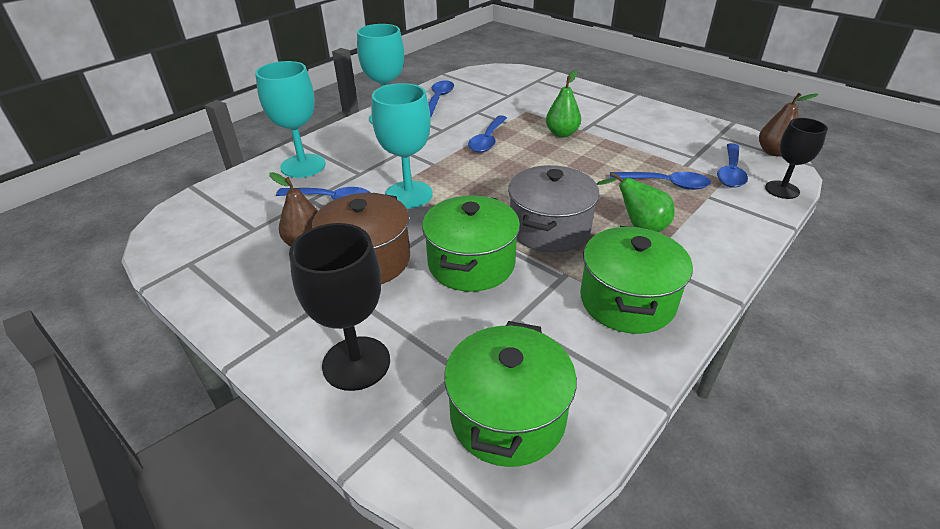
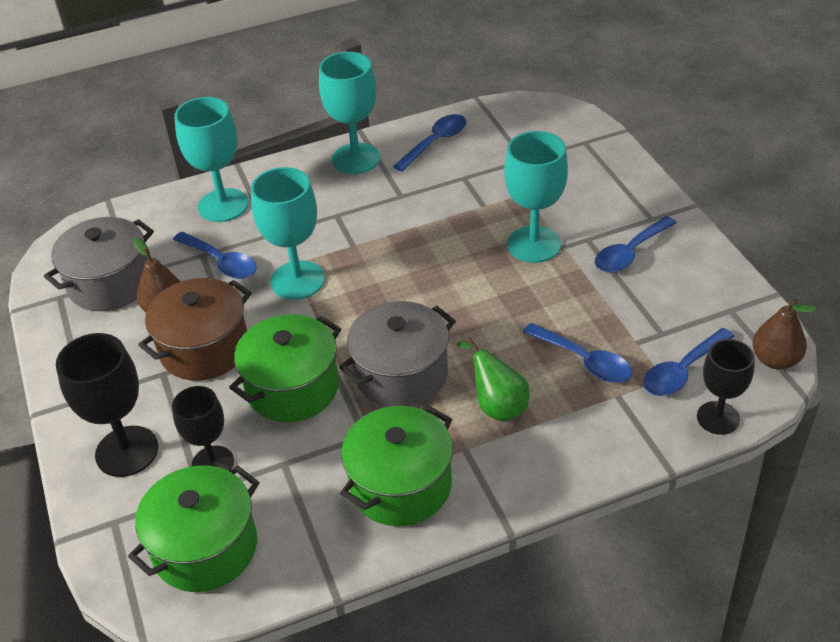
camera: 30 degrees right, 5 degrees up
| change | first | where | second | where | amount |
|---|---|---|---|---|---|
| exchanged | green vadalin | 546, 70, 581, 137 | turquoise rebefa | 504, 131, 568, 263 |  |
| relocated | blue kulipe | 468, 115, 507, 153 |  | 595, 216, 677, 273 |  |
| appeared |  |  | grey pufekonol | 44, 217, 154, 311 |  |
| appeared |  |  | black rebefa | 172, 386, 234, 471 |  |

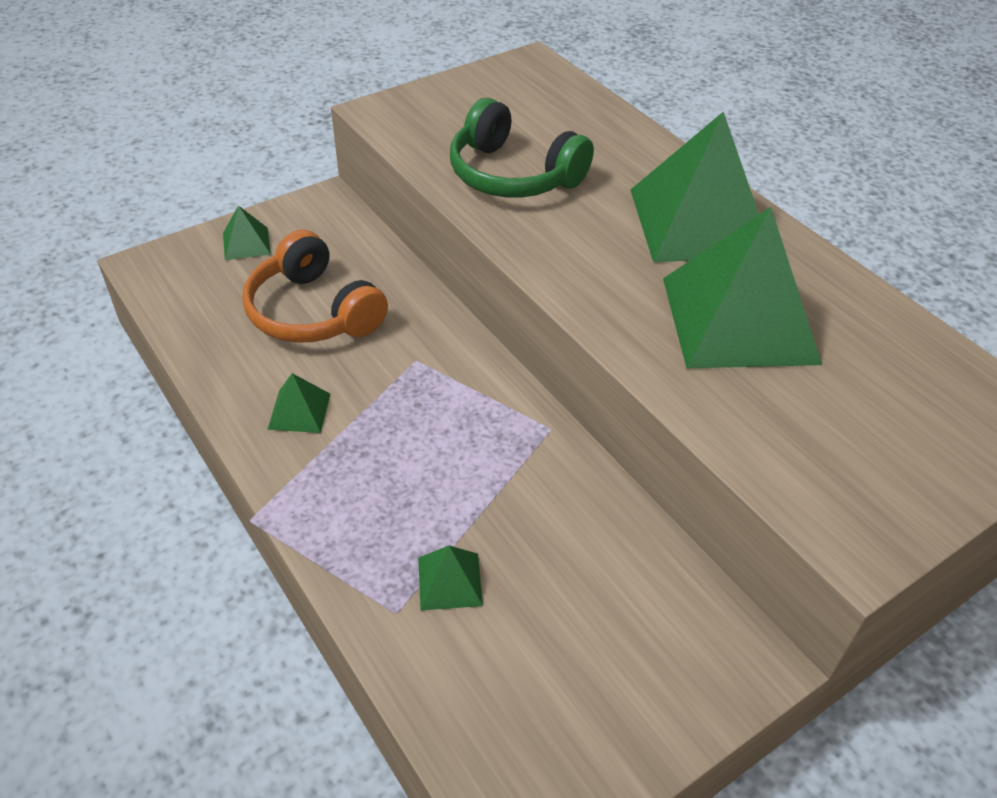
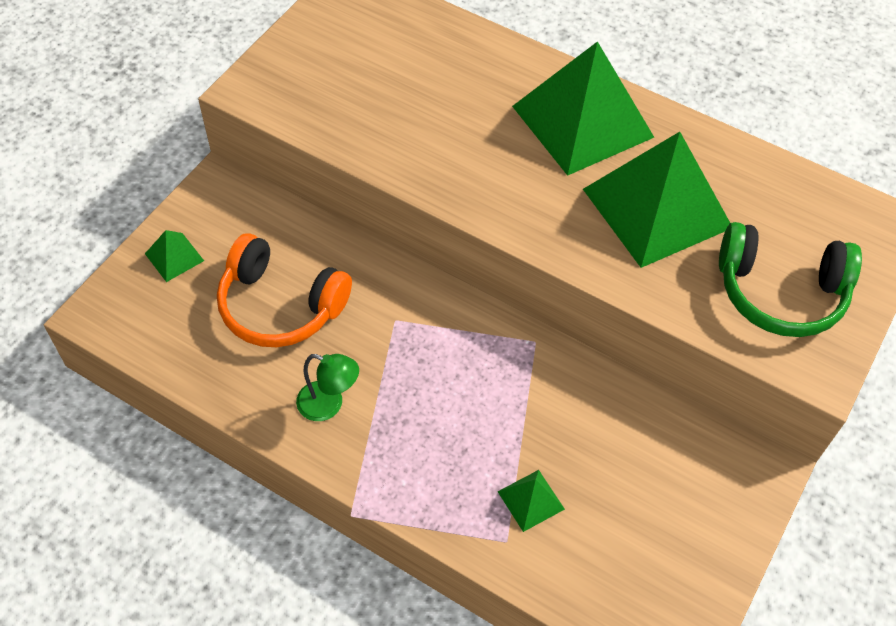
camera: 25 degrees left, 10 degrees up
| change | first | where | second | where | amount |
|---|---|---|---|---|---|
| relocated | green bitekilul | 450, 98, 594, 198 |  | 719, 222, 862, 337 |  |
| exchanged | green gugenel | 267, 373, 330, 433 | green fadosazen | 296, 354, 359, 421 |  |

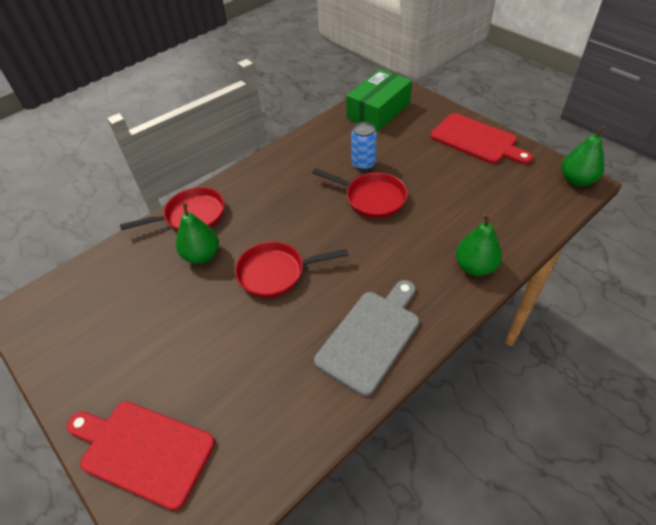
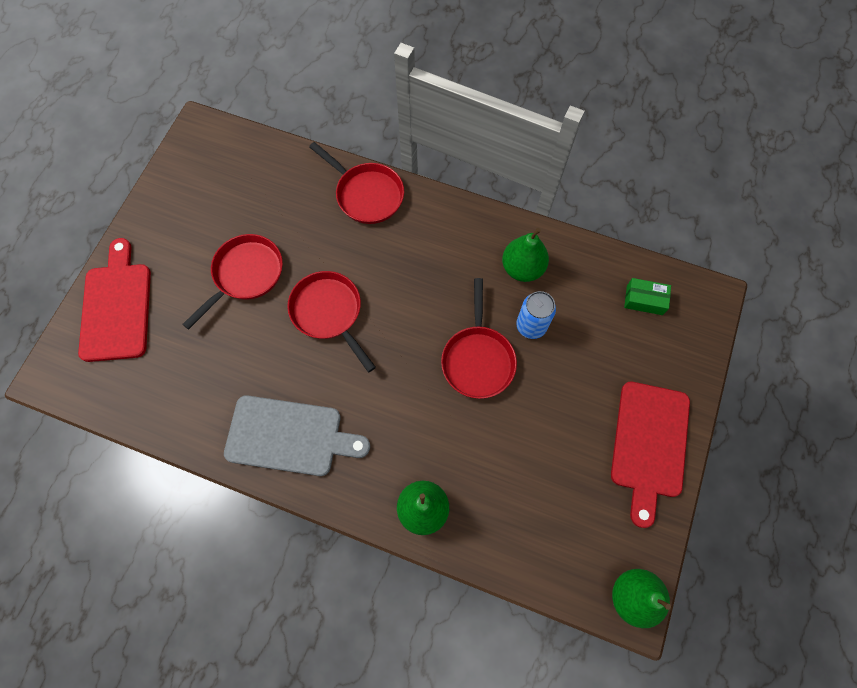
camera: 60 degrees right, 20 degrees up
| change | first | where | second | where | amount |
|---|---|---|---|---|---|
| size | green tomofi | 346, 69, 412, 131 |  | 624, 278, 671, 315 | x0.47 |
| relocated | green vadalin | 176, 203, 219, 264 |  | 502, 228, 549, 282 |  |
| appeared |  |  | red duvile | 182, 234, 283, 330 |  |

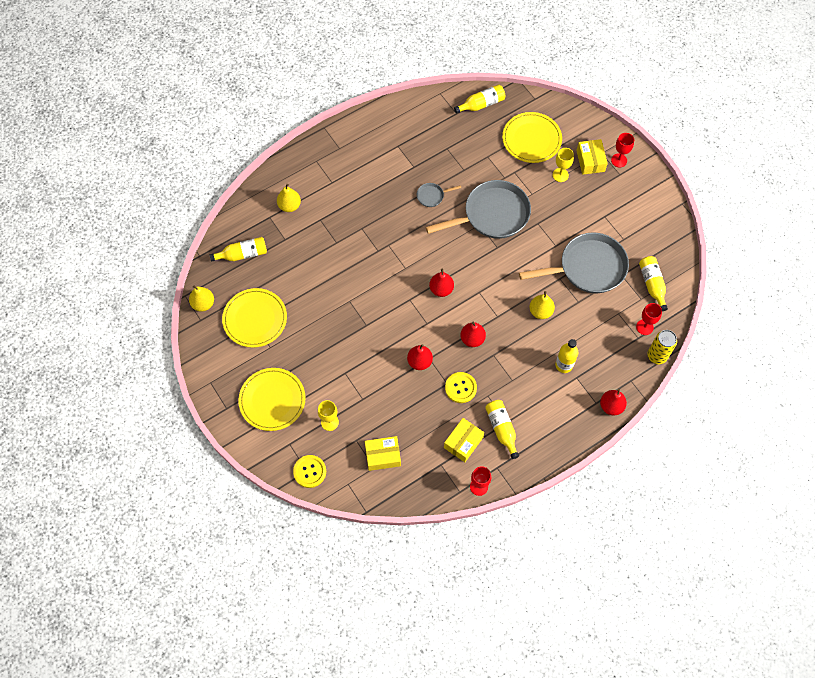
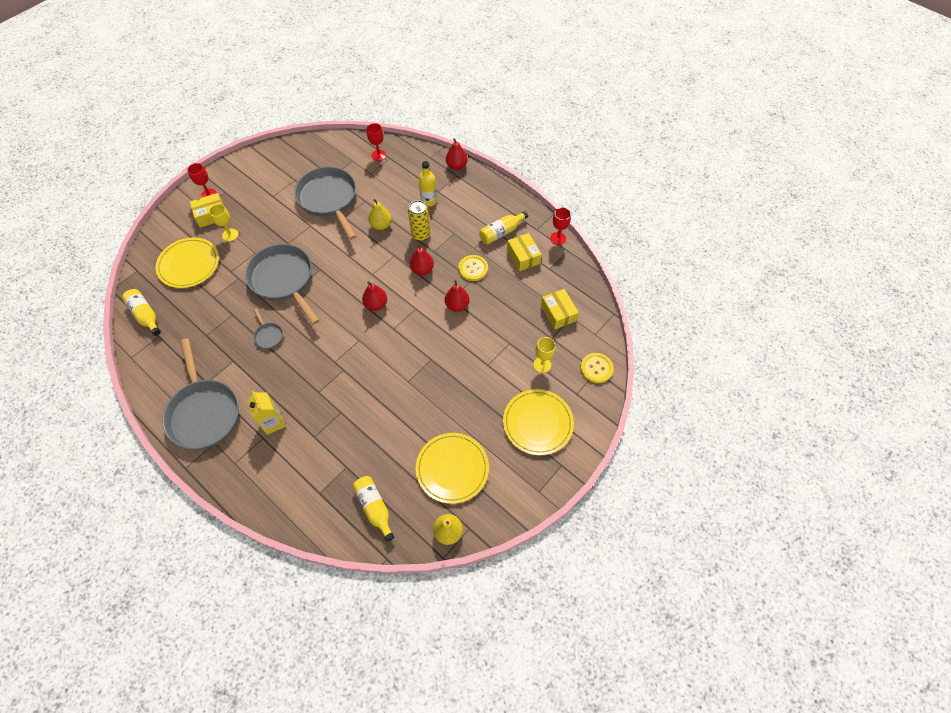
camera: 105 degrees left, 5 degrees down
| change | first | where | second | where | amount |
|---|---|---|---|---|---|
| missing | yellow vadalin | 277, 184, 301, 212 |  |  |  |
| missing | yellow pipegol | 639, 256, 668, 311 |  |  |  |
| relocated | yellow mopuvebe | 647, 330, 677, 365 |  | 408, 200, 430, 241 |  |
| spun | yellow tomofi | 444, 418, 484, 462 |  | 507, 233, 542, 271 | 45 degrees clockwise |
| appeared |  |  | grey duvile | 162, 338, 239, 449 |  |
| appeared |  |  | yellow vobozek | 247, 391, 285, 435 |  |

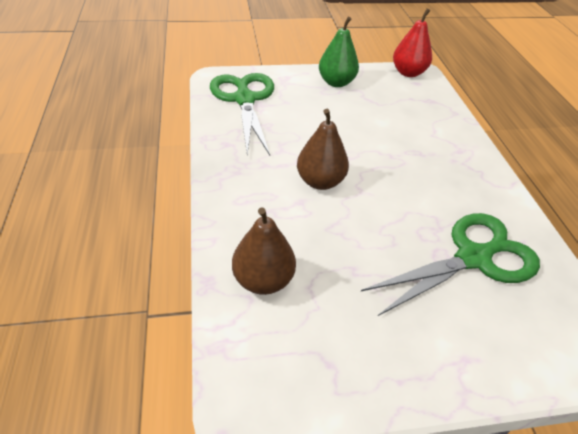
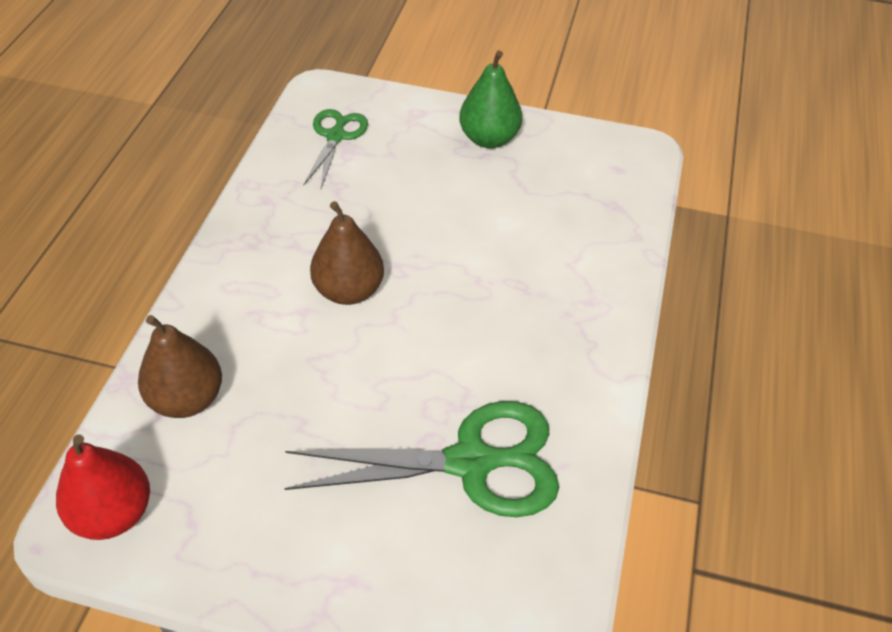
camera: 25 degrees right, 5 degrees up
| change | first | where | second | where | amount |
|---|---|---|---|---|---|
| relocated | red vadalin | 393, 8, 432, 77 |  | 56, 434, 150, 540 |  |
| size | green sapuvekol | 210, 73, 274, 155 |  | 304, 109, 368, 188 | x0.57 |

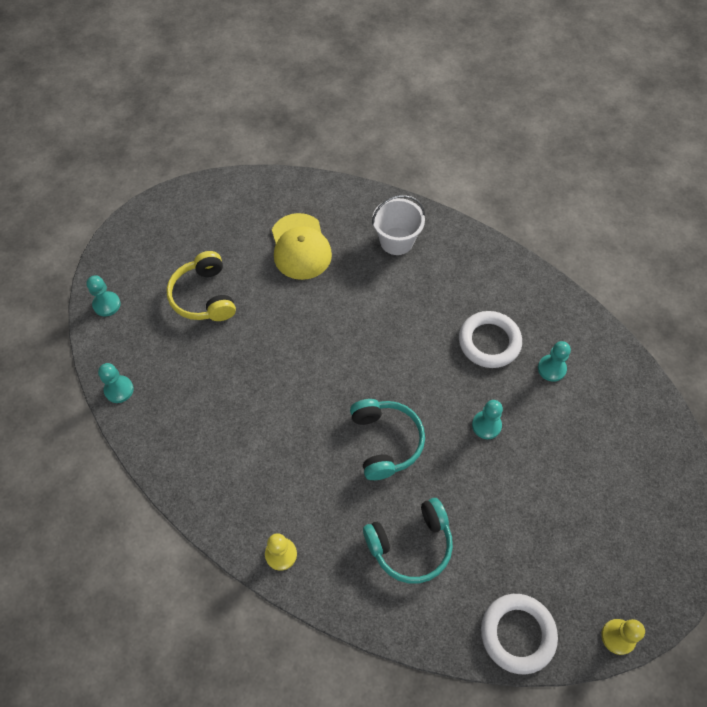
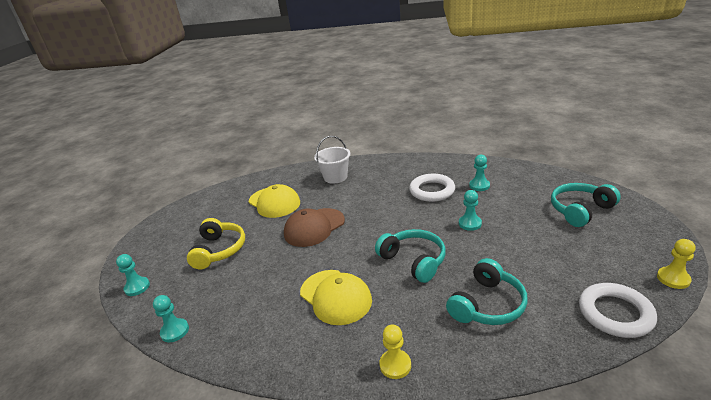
camera: 25 degrees left, 30 degrees down
| change | first | where | second | where | amount |
|---|---|---|---|---|---|
| spun | yellow bitekilul | 166, 251, 236, 321 |  | 187, 218, 245, 269 | 135 degrees counterclockwise |
| appeared |  |  | turquoise bitekilul | 551, 183, 621, 227 |  |
| appeared |  |  | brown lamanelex | 284, 208, 345, 247 |  |
| appeared |  |  | yellow lamanelex | 300, 270, 372, 325 |  |

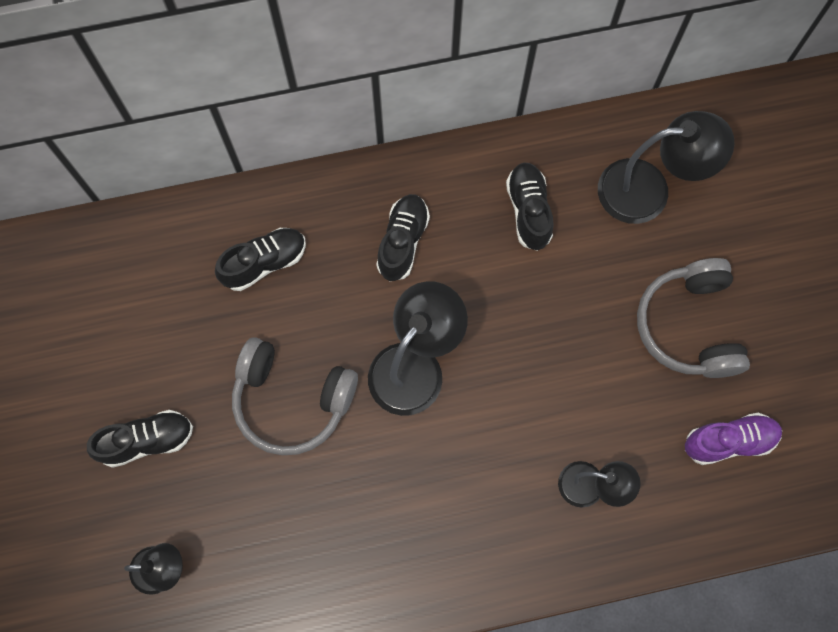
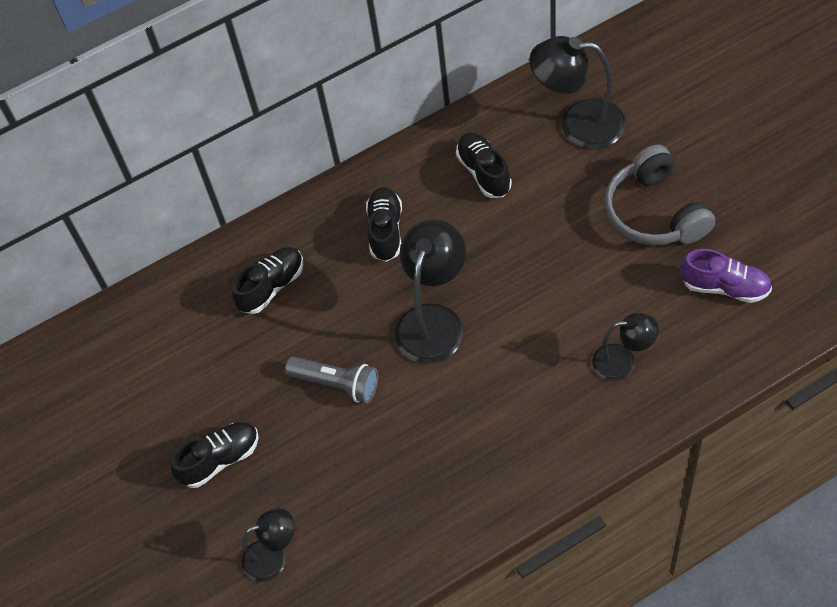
camera: 10 degrees left, 15 degrees down
| change | first | where | second | where | amount |
|---|---|---|---|---|---|
| spun | black fadosazen | 598, 111, 735, 224 |  | 530, 36, 626, 149 | 150 degrees counterclockwise |
| exchanged | grey bitekilul | 232, 337, 358, 455 | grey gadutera | 285, 357, 378, 403 |  |
| spun | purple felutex | 685, 413, 782, 465 |  | 681, 249, 772, 303 | 45 degrees clockwise |

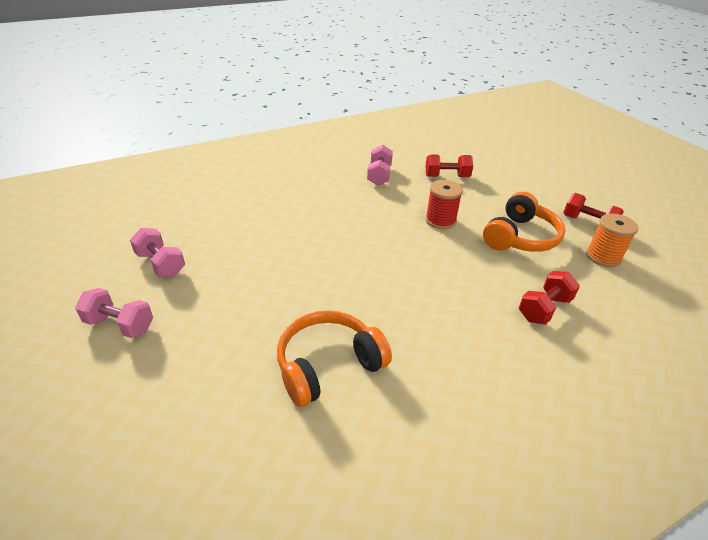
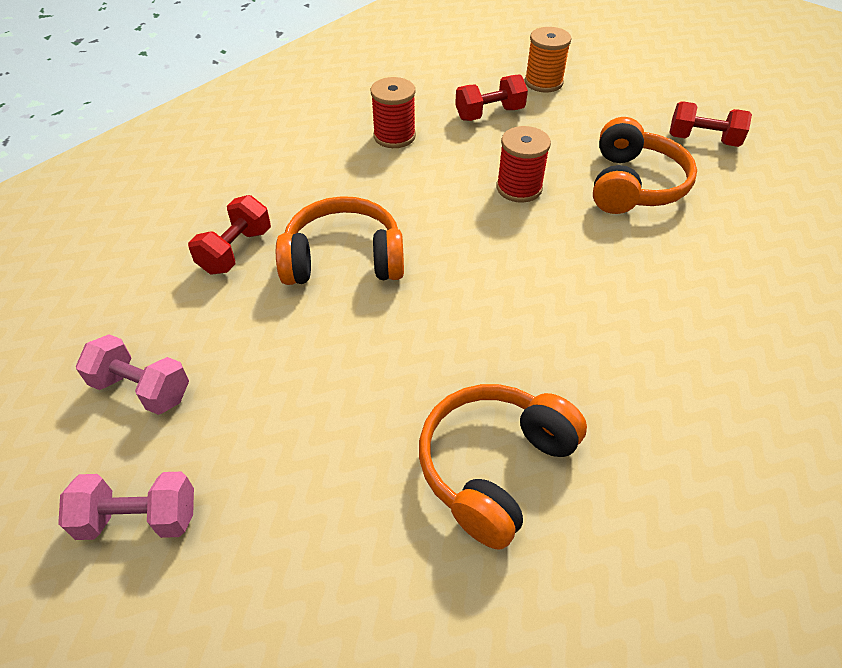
camera: 20 degrees left, 10 degrees up
| change | first | where | second | where | amount |
|---|---|---|---|---|---|
| exchanged | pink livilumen | 367, 145, 393, 186 | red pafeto | 371, 77, 416, 148 |  |
| relocated | orange pafeto | 586, 213, 638, 267 |  | 525, 27, 572, 92 |  |
| relocated | red livilumen | 519, 271, 580, 325 |  | 188, 195, 271, 274 |  |
| appeared |  |  | orange bitekilul | 276, 196, 404, 285 |  |

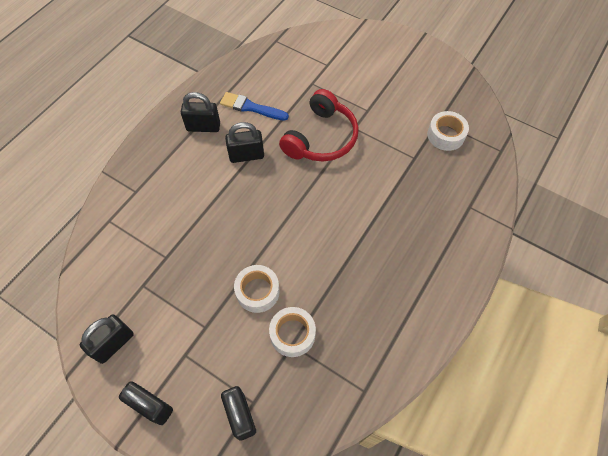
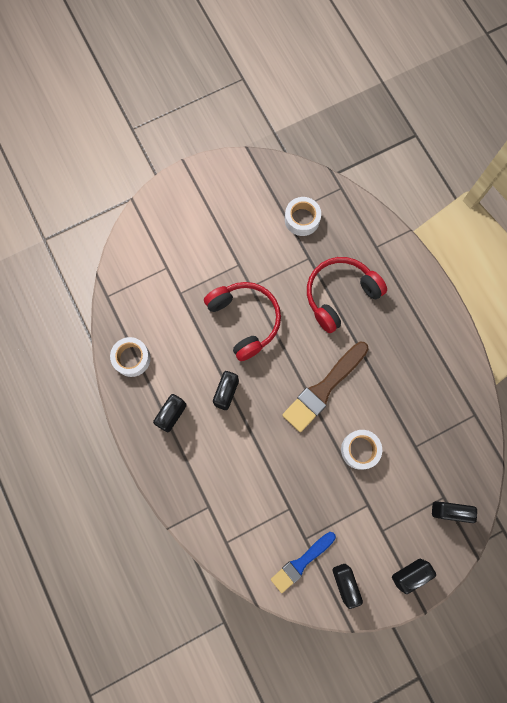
camera: 60 degrees left, 15 degrees up
| change | first | where | second | where | amount |
|---|---|---|---|---|---|
| relocated | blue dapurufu | 220, 92, 289, 121 |  | 271, 532, 336, 593 |  |
| relocated | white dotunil | 269, 307, 316, 357 |  | 110, 337, 151, 377 |  |
| appeared |  |  | red bitekilul | 307, 257, 387, 333 |  |
| appeared |  |  | brown dapurufu | 282, 342, 369, 432 |  |

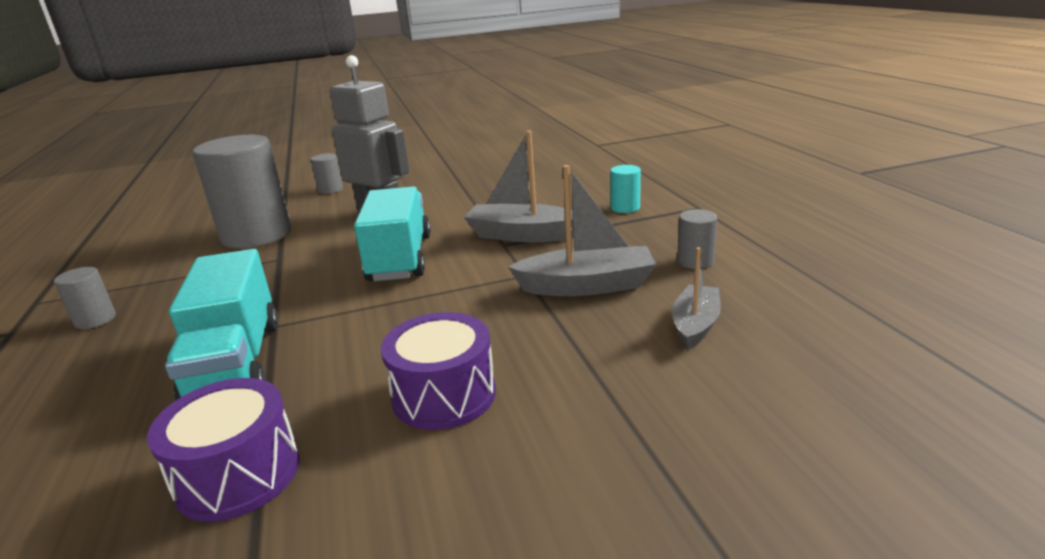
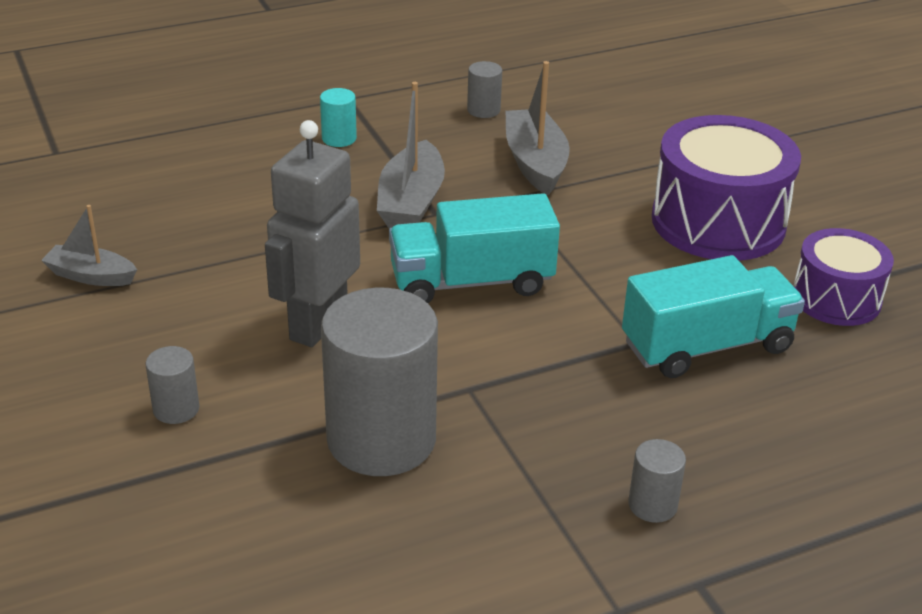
camera: 100 degrees left, 10 degrees up
| change | first | where | second | where | amount |
|---|---|---|---|---|---|
| relocated | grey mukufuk | 672, 247, 721, 350 |  | 41, 205, 137, 286 |  |
| size | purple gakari | 381, 312, 496, 430 |  | 652, 115, 801, 261 | x1.64 |

